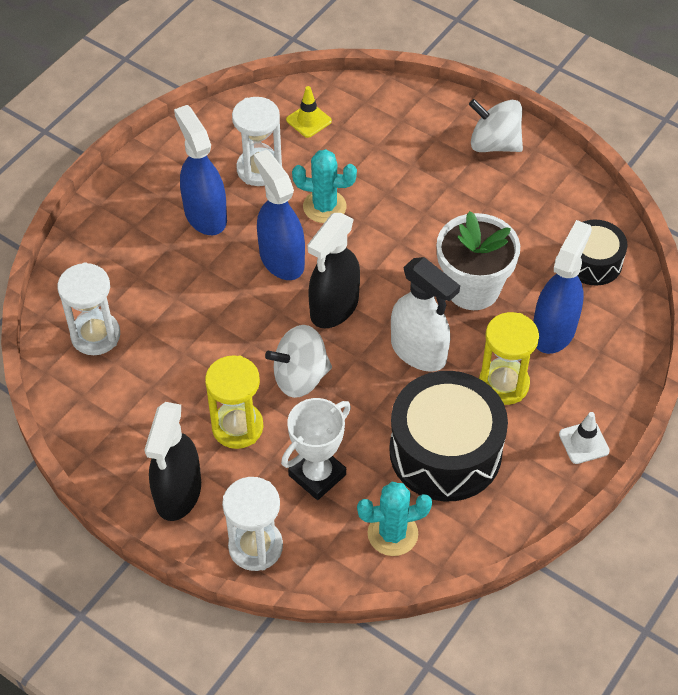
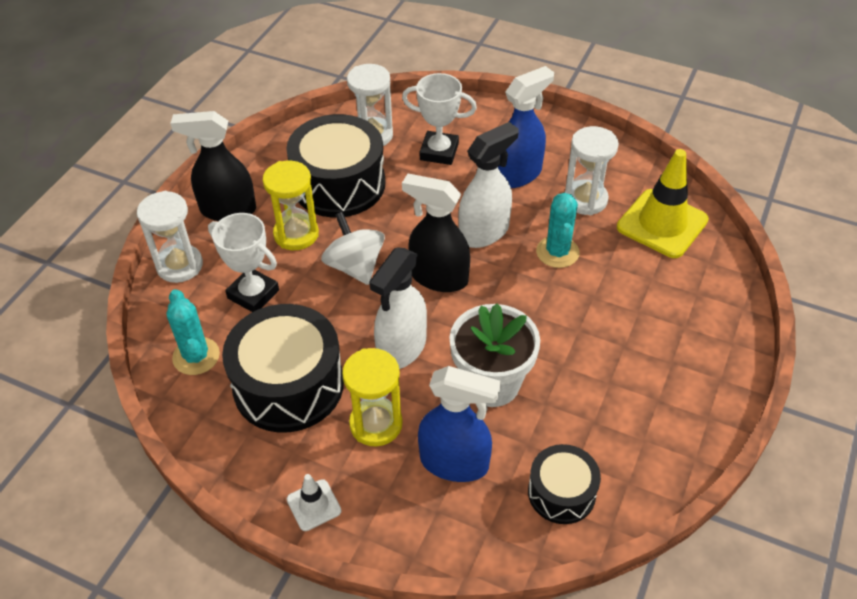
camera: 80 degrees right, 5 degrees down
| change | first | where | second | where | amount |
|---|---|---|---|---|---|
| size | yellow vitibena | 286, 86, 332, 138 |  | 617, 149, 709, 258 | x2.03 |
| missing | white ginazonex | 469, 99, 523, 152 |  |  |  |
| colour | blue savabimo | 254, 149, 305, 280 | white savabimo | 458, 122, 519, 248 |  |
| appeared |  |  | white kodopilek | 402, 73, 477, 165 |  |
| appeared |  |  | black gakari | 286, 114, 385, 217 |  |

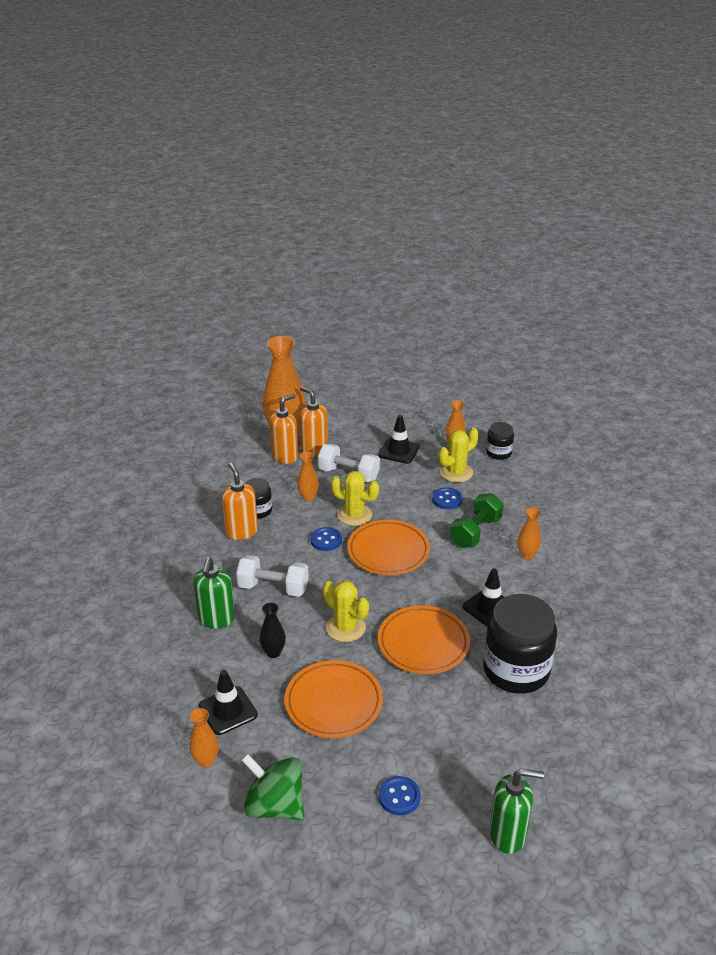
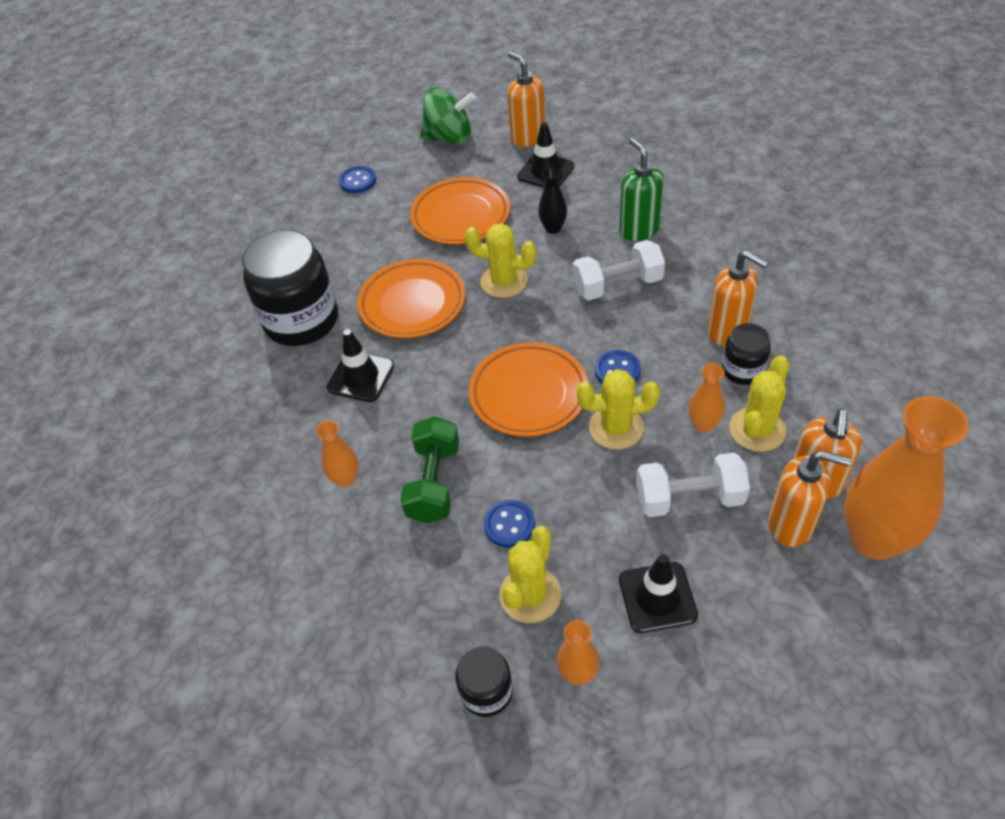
camera: 155 degrees right, 15 degrees up
| change | first | where | second | where | amount |
|---|---|---|---|---|---|
| exchanged | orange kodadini | 189, 708, 219, 767 | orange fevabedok | 507, 52, 545, 147 |  |
| missing | green fevabedok | 490, 768, 544, 854 |  |  |  |
| appeared |  |  | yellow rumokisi | 730, 355, 789, 452 |  |

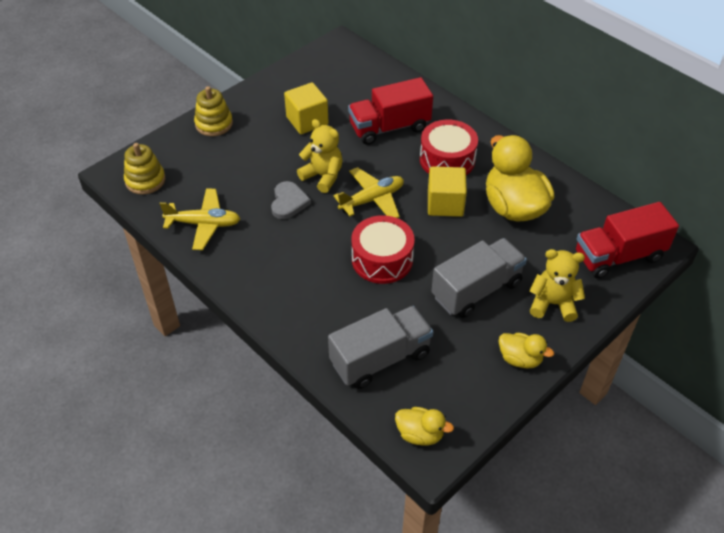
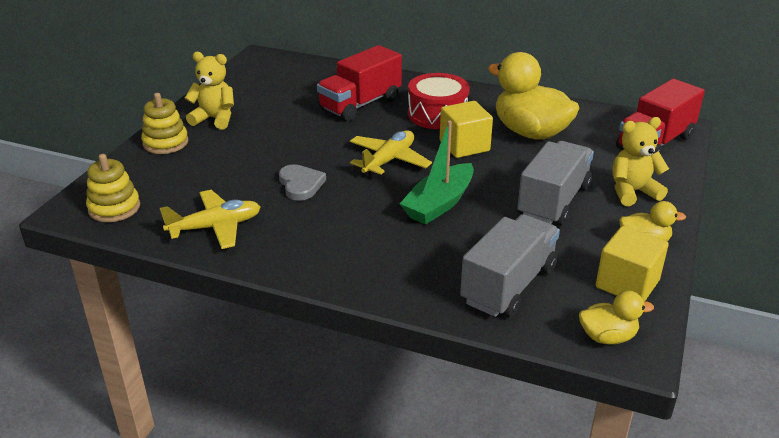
camera: 25 degrees left, 15 degrees down
| change | first | where | second | where | amount |
|---|---|---|---|---|---|
| relocated | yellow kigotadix | 284, 82, 329, 134 |  | 596, 226, 669, 301 |  |
| relocated | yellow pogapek | 297, 119, 343, 193 |  | 185, 51, 234, 129 |  |
| exchanged | red gakari | 351, 215, 415, 284 | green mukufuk | 400, 121, 474, 225 |  |

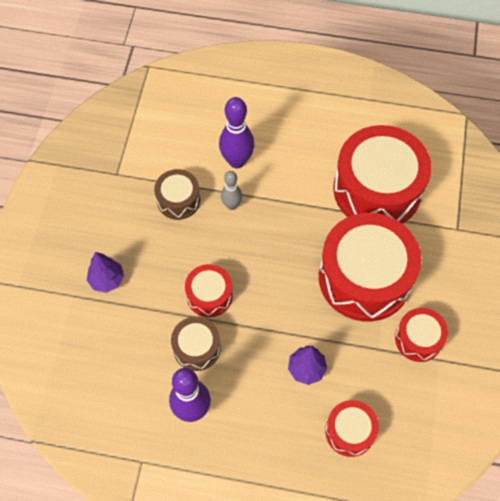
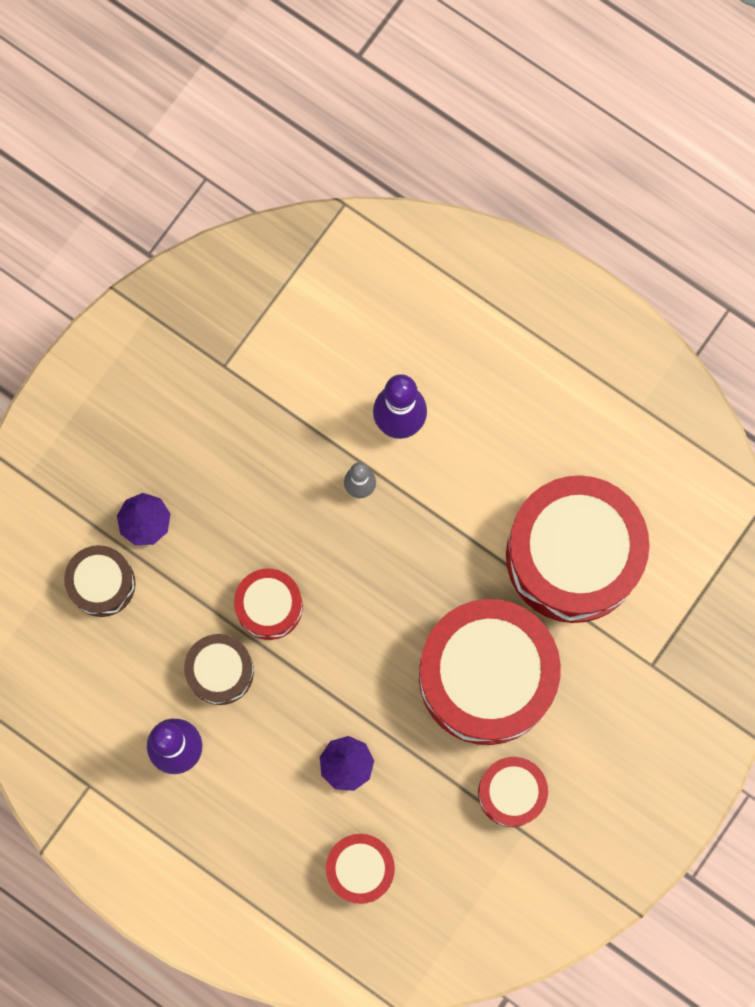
camera: 25 degrees right, 15 degrees up
| change | first | where | second | where | amount |
|---|---|---|---|---|---|
| relocated | brown gakari | 154, 169, 200, 220 |  | 64, 545, 135, 617 |  |

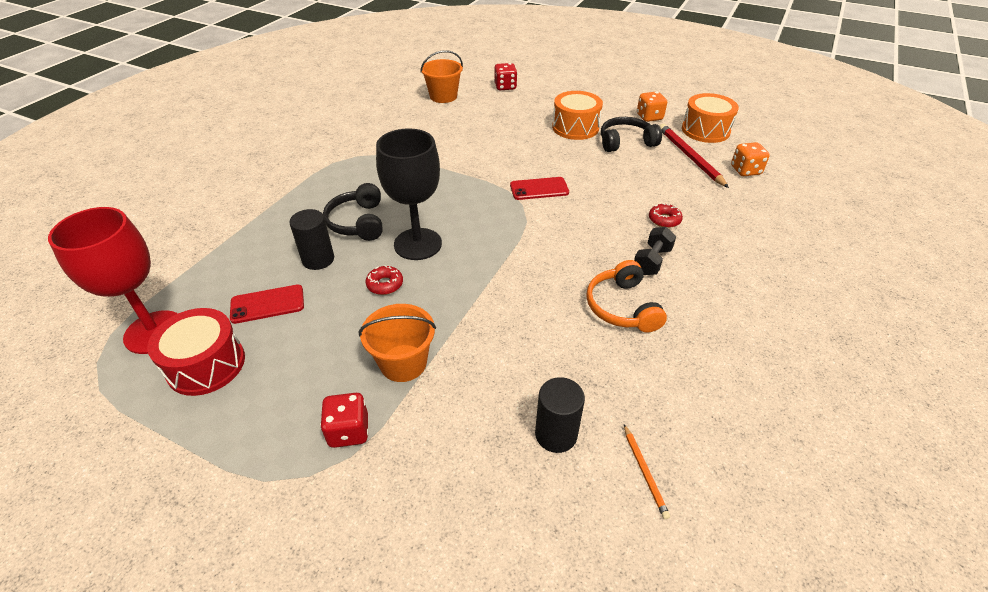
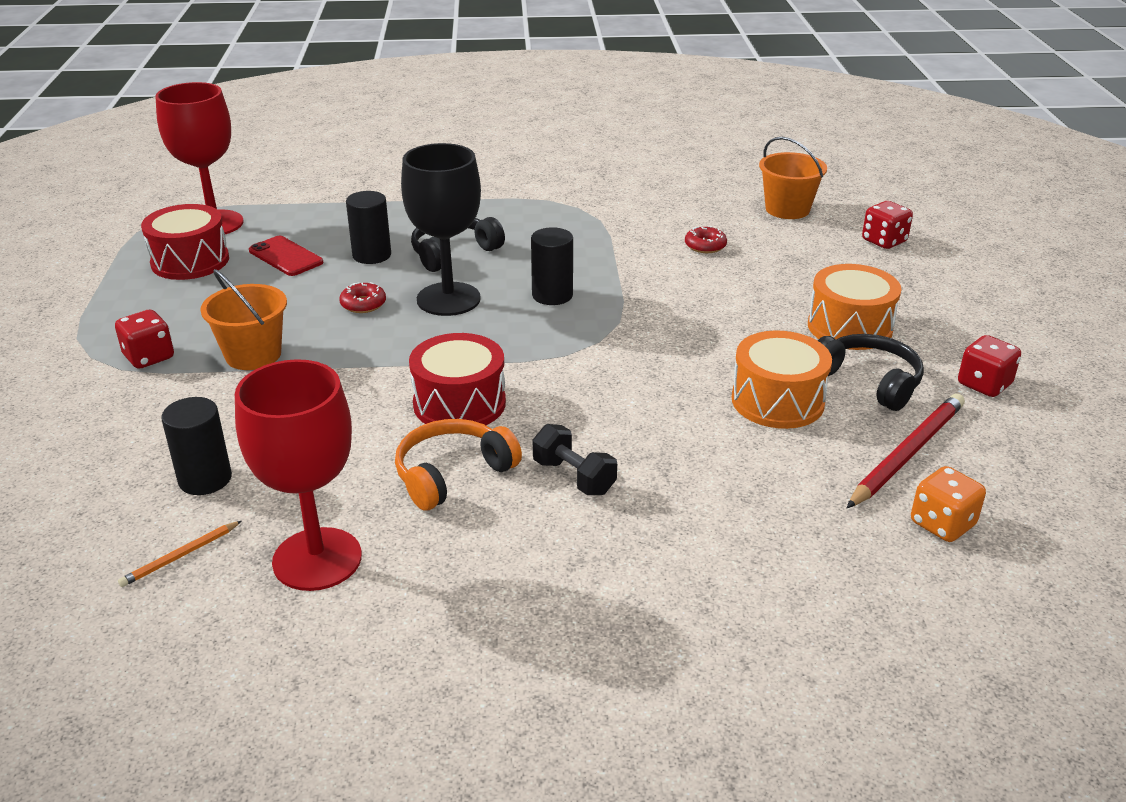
camera: 60 degrees right, 10 degrees down
| change | first | where | second | where | amount |
|---|---|---|---|---|---|
| colour | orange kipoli | 637, 91, 667, 122 | red kipoli | 958, 335, 1021, 397 |  |
| relocated | orange gakari | 682, 93, 739, 143 |  | 732, 330, 832, 429 |  |
| missing | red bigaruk | 510, 177, 569, 200 |  |  |  |
| relocated | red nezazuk | 649, 203, 683, 228 |  | 685, 226, 727, 253 |  |
| spun | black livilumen | 634, 227, 676, 275 |  | 533, 424, 617, 495 | 45 degrees clockwise |
| appeared |  |  | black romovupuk | 531, 227, 573, 305 |  |
| appeared |  |  | red gakari | 409, 333, 506, 425 |  |
| appeared |  |  | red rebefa | 235, 359, 362, 591 |  |

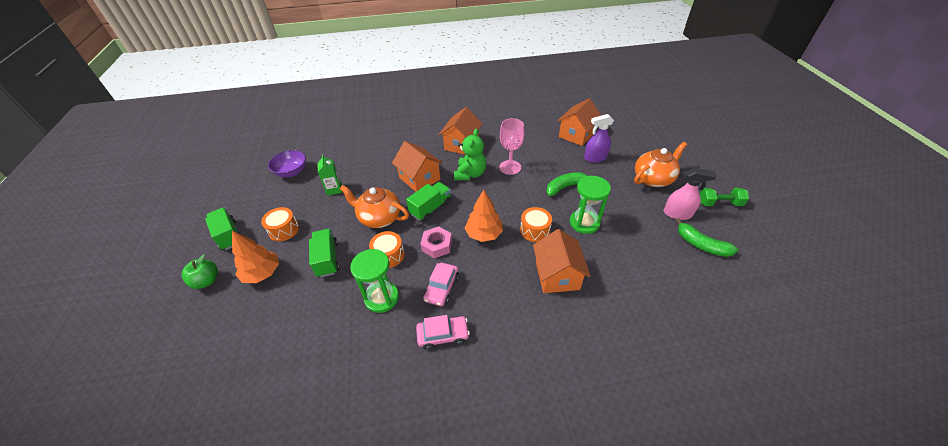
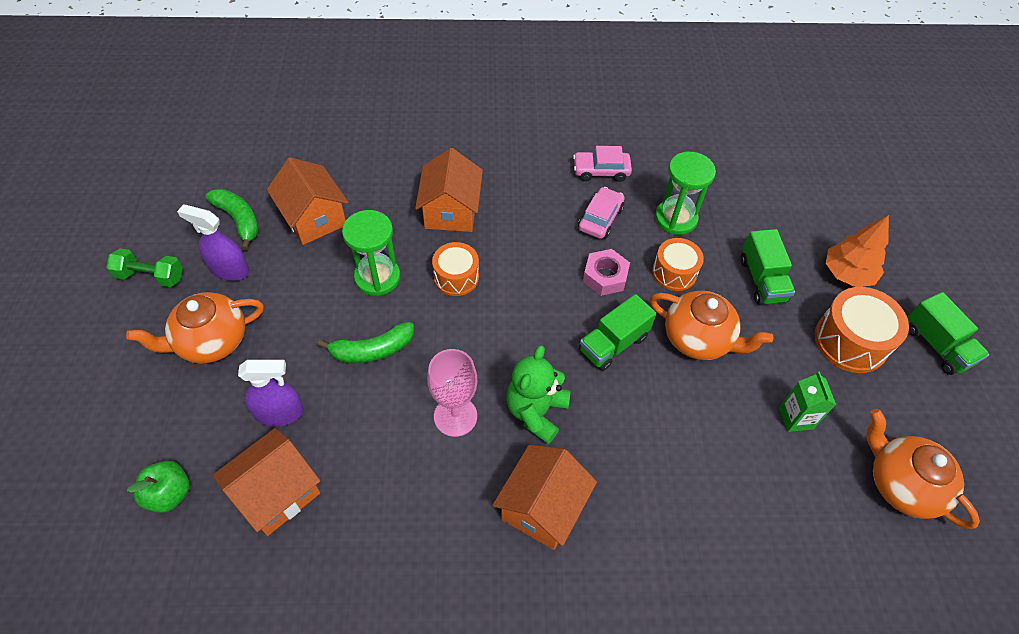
camera: 175 degrees left, 10 degrees up
| change | first | where | second | where | amount |
|---|---|---|---|---|---|
| relocated | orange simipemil | 392, 141, 443, 192 |  | 267, 157, 349, 245 |  |
| exchanged | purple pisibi | 268, 150, 306, 177 | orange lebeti | 866, 409, 980, 529 |  |
| colour | pink savabimo | 664, 168, 716, 220 | purple savabimo | 177, 204, 249, 281 |  |
| missing | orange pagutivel | 465, 190, 503, 242 |  |  |  |
| size | orange gakari | 261, 207, 299, 241 |  | 815, 287, 909, 373 | x1.53 |
| relocated | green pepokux | 182, 254, 218, 289 |  | 127, 461, 190, 513 |  |

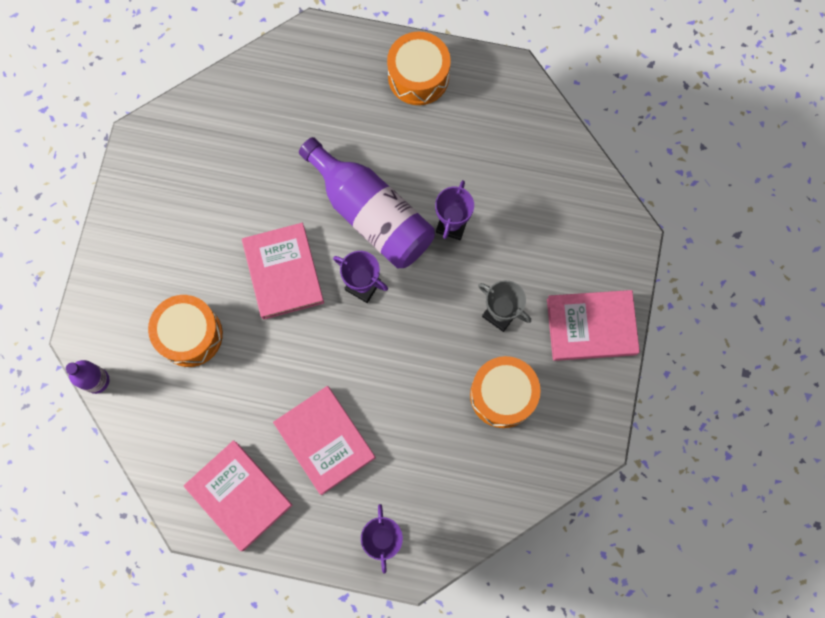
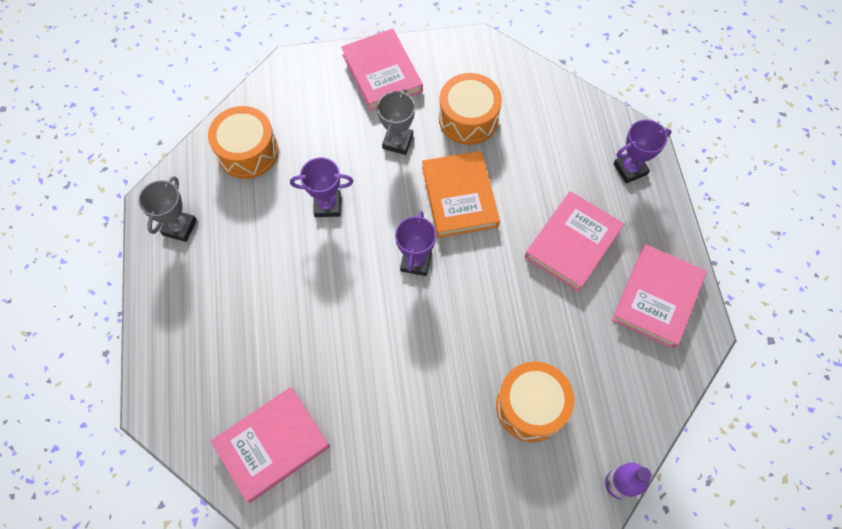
camera: 110 degrees left, 10 degrees down
| change | first | where | second | where | amount |
|---|---|---|---|---|---|
| relocated | orange gakari | 387, 31, 451, 105 |  | 208, 106, 279, 179 |  |
| missing | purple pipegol | 299, 137, 435, 268 |  |  |  |
| relocated | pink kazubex | 242, 223, 324, 320 |  | 211, 387, 330, 503 |  |
| appeared |  |  | orange kazubex | 422, 151, 500, 238 |  |
| appeared |  |  | grey kodopilek | 138, 176, 197, 242 |  |

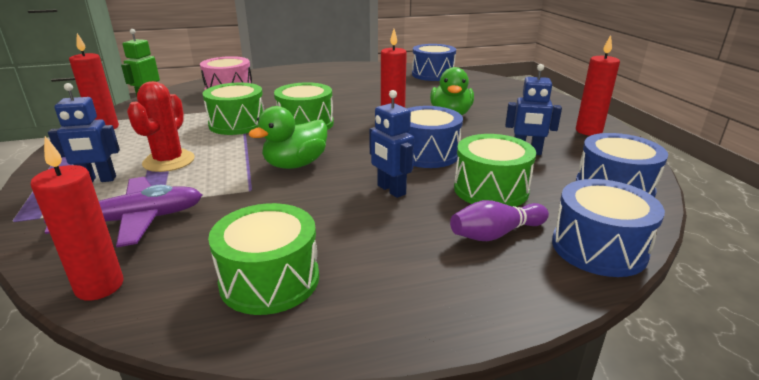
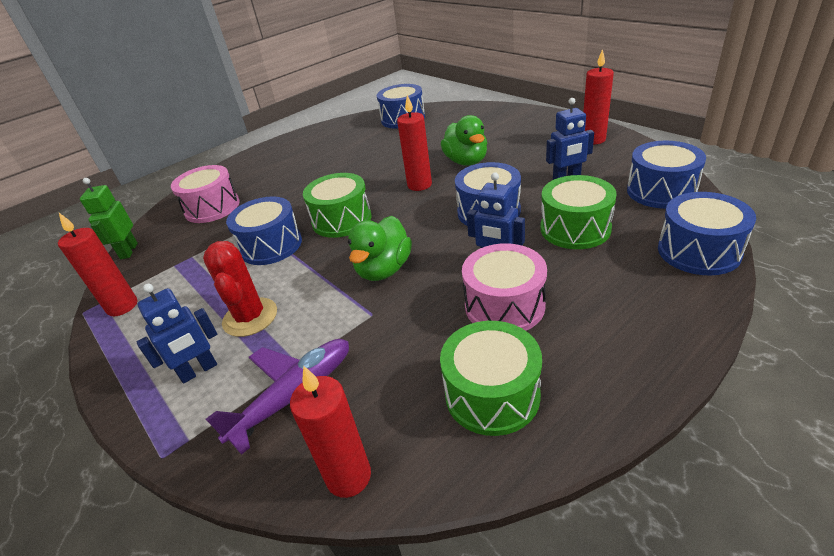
camera: 20 degrees left, 10 degrees up
| change | first | where | second | where | amount |
|---|---|---|---|---|---|
| colour | green gakari | 203, 83, 264, 135 | blue gakari | 226, 196, 302, 265 |  |
| missing | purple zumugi | 450, 200, 549, 241 |  |  |  |
| appeared |  |  | pink gakari | 462, 243, 547, 331 |  |

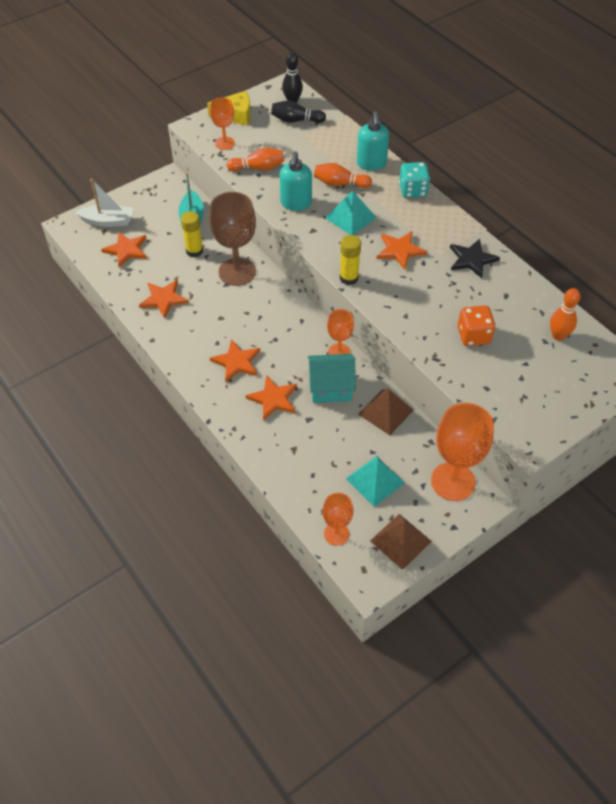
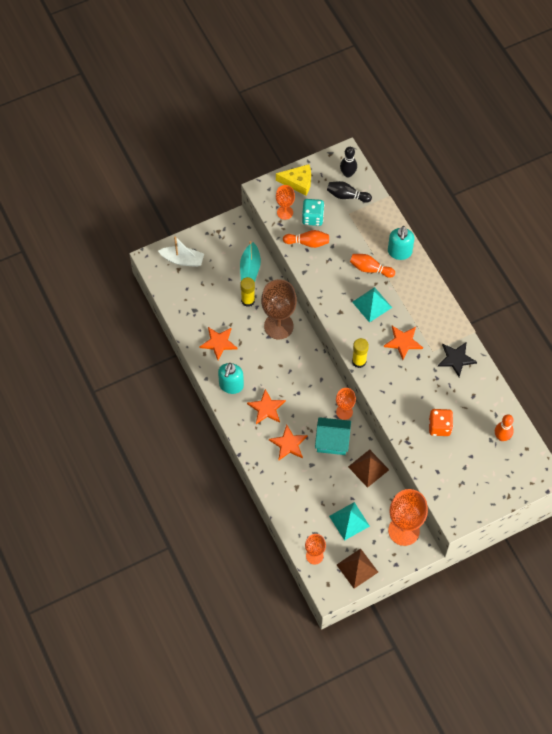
camera: 10 degrees right, 10 degrees up
| change | first | where | second | where | amount |
|---|---|---|---|---|---|
| relocated | turquoise fevabedok | 280, 151, 312, 211 |  | 218, 363, 244, 394 |  |
| relocated | turquoise kipoli | 399, 162, 430, 198 |  | 302, 199, 324, 226 |  |
| missing | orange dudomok | 101, 231, 147, 267 |  |  |  |

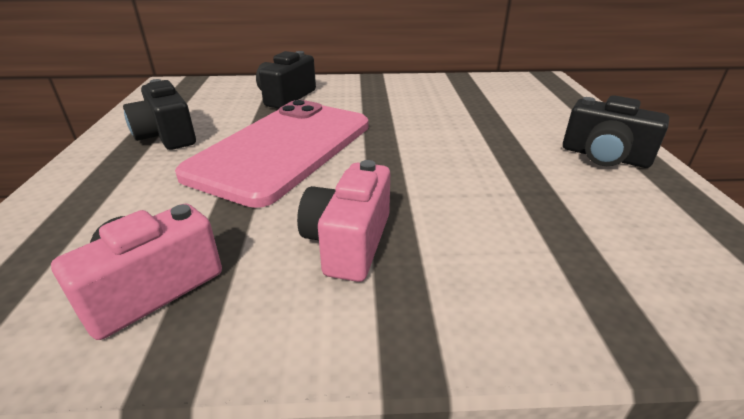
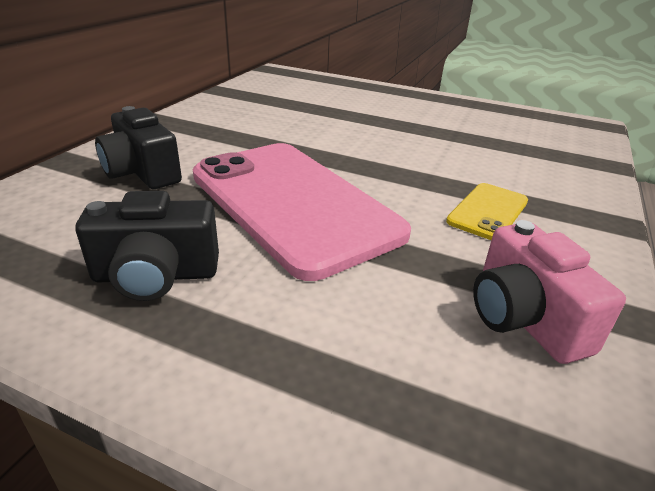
camera: 65 degrees left, 0 degrees up
| change | first | where | second | where | amount |
|---|---|---|---|---|---|
| missing | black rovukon | 563, 95, 669, 168 |  |  |  |
| exchanged | pink rovukon | 297, 160, 390, 282 | yellow bigaruk | 446, 183, 528, 240 |  |

